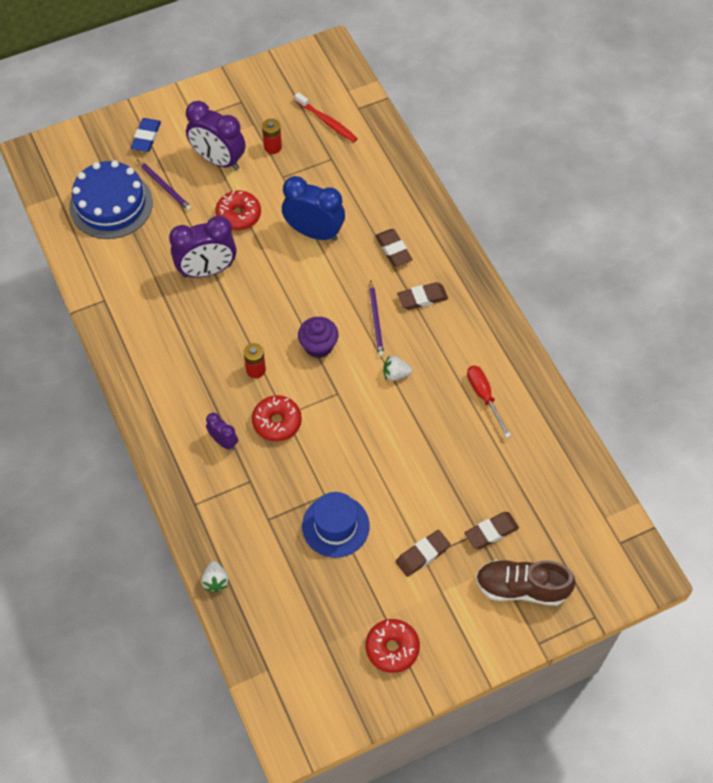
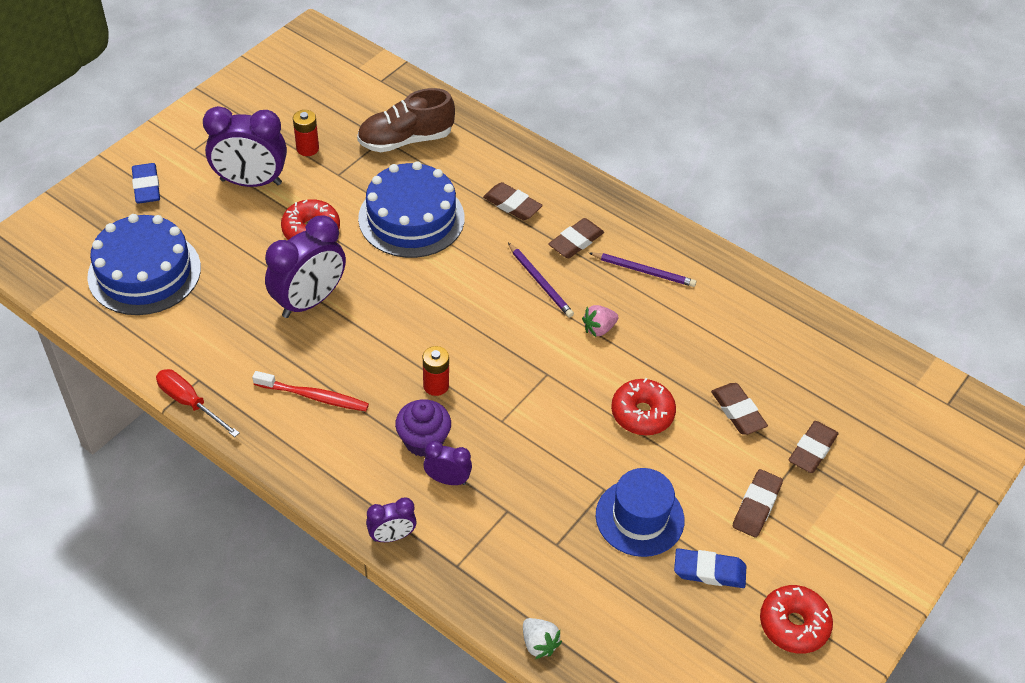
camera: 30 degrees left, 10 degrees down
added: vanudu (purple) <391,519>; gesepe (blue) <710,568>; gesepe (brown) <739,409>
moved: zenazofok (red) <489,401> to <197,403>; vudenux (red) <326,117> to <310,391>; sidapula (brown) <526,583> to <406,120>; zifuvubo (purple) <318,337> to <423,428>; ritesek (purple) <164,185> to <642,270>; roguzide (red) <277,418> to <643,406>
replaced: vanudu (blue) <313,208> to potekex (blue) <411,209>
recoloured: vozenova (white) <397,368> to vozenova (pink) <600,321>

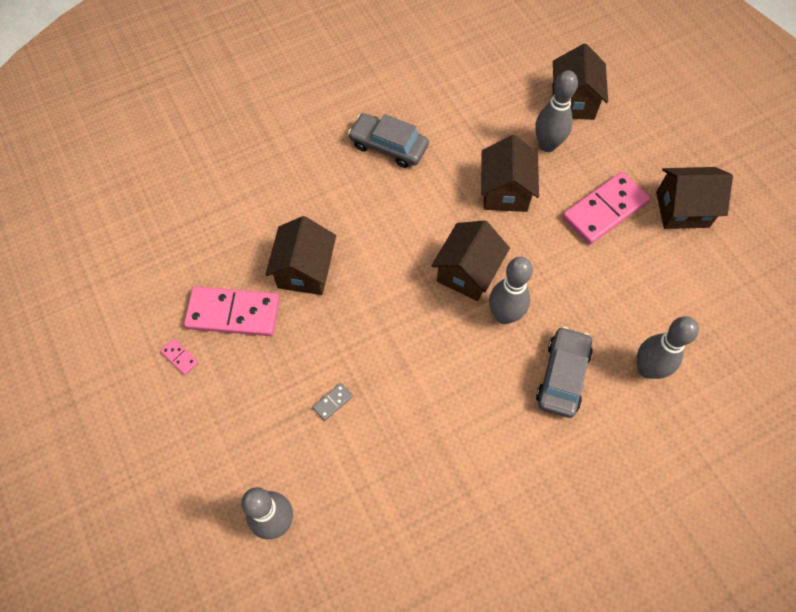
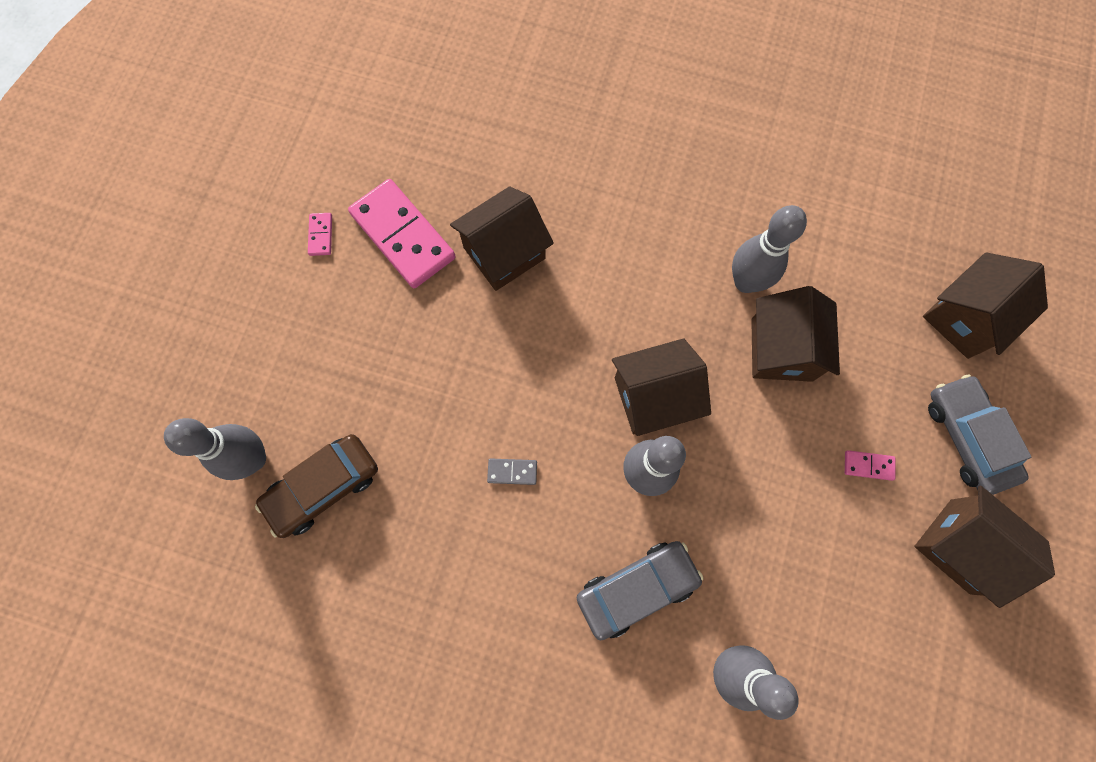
camera: 45 degrees right, 10 degrees up
added: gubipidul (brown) <316,486>
moved: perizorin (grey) <332,402> to <512,471>; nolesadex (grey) <556,111> to <769,249>; gubipidul (grey) <388,140> to <980,434>
turned: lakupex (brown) <510,173> = <795,334> 45 degrees counterclockwise
resized: perizorin (pink) <606,208> = <870,465> x0.41

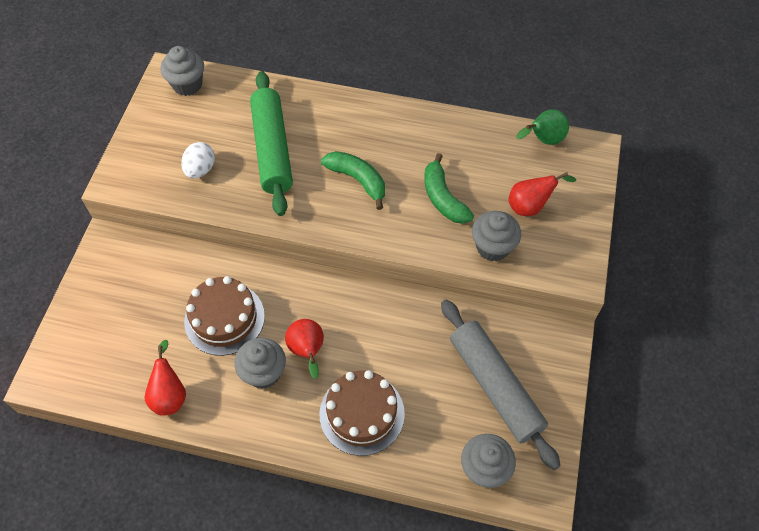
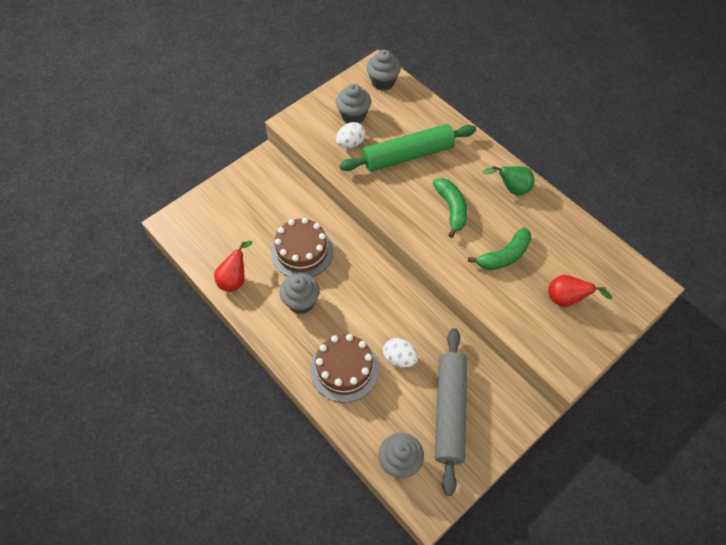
camera: 35 degrees right, 0 degrees up
removed: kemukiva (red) <304,349>
added: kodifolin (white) <400,353>
moved: zifuvubo (grey) <496,236> to <353,103>; kemukiva (green) <542,127> to <508,180>
turned: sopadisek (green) <271,143> = <407,148> 45 degrees clockwise; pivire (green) <449,188> = <499,248> 135 degrees counterclockwise

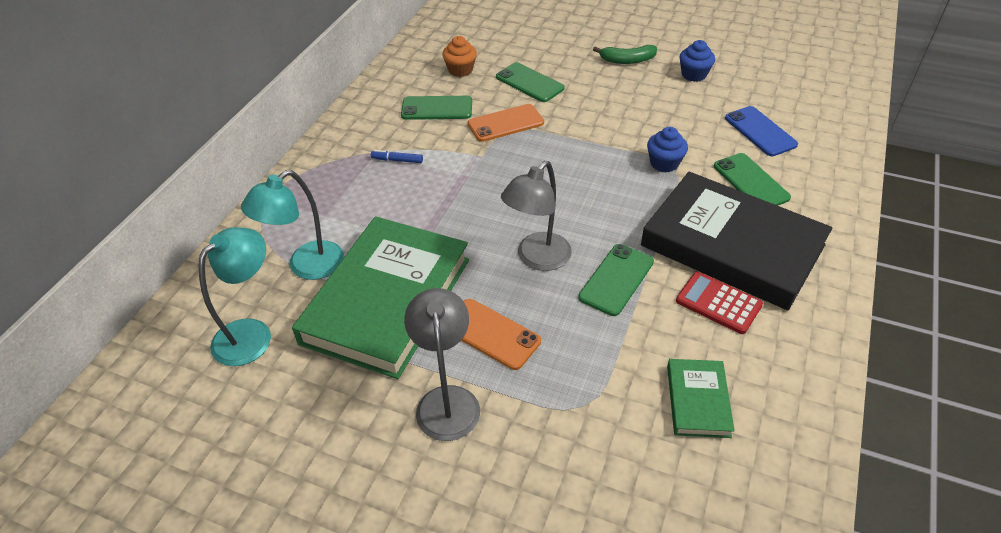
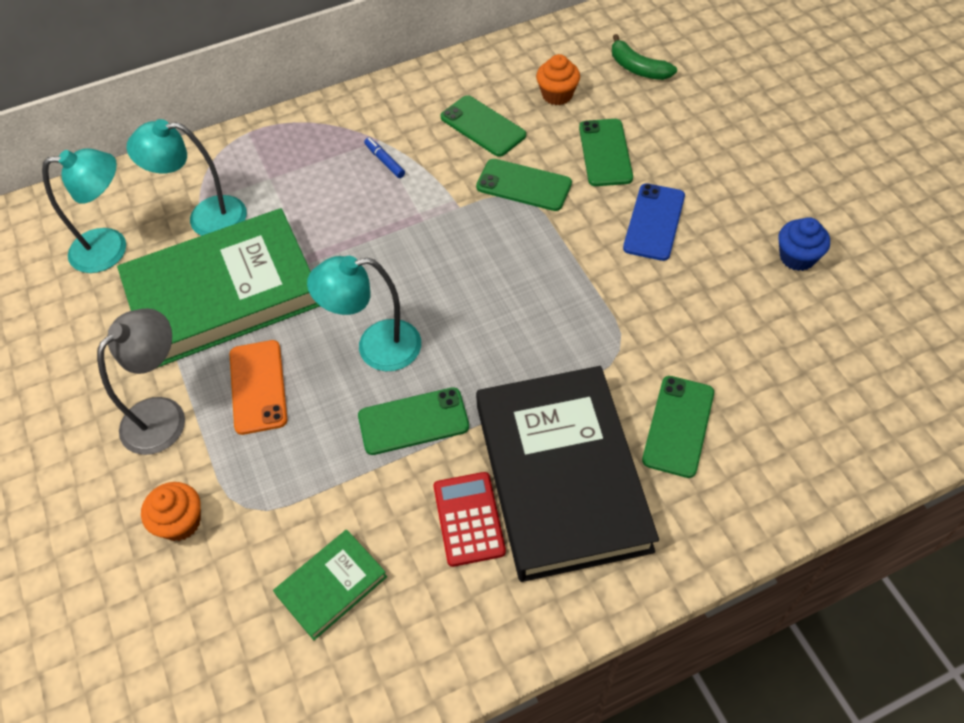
camera: 45 degrees right, 10 degrees up
removed: zifuvubo (blue) <667,150>
added: zifuvubo (orange) <171,511>
moved: pivire (green) <625,54> to <644,57>; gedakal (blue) <761,131> to <654,222>
recoloured: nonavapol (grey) <536,216> to nonavapol (turquoise) <364,313>; gedakal (orange) <506,123> to gedakal (green) <524,185>

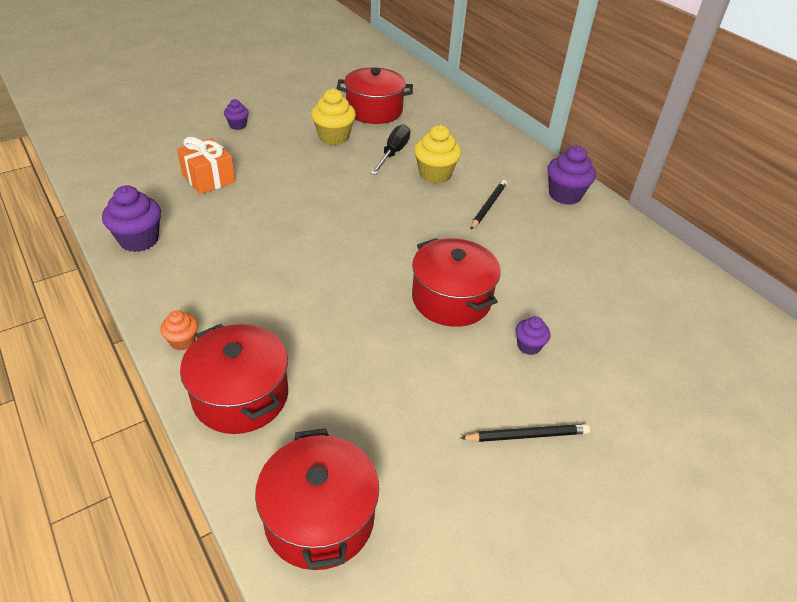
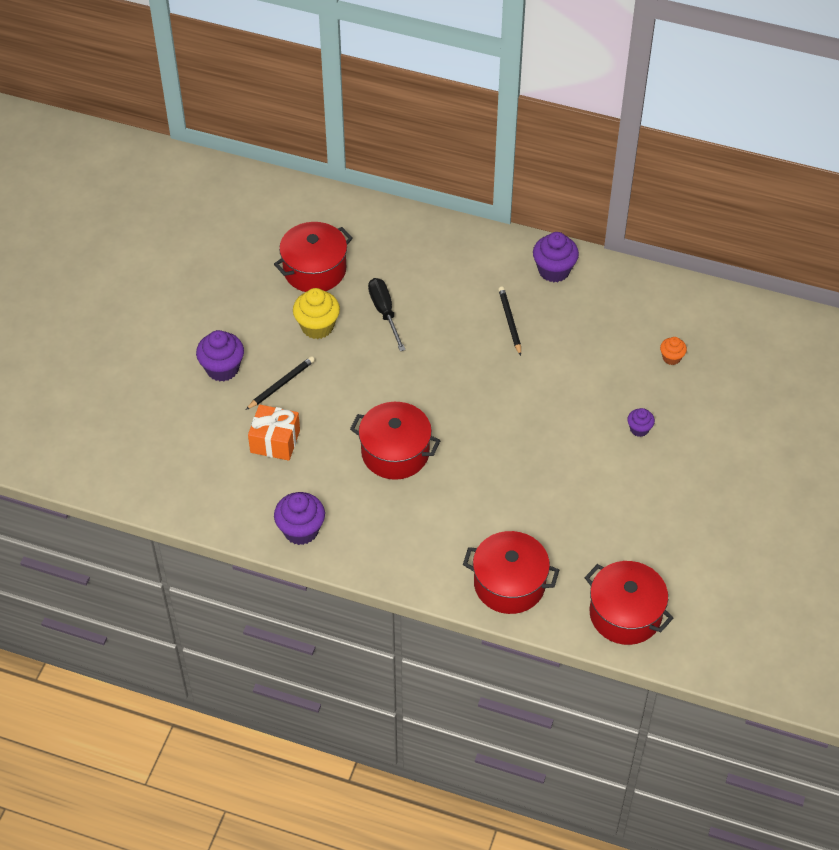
camera: 35 degrees left, 10 degrees up
removed: zifuvubo (yellow) <437,154>
moved: ritesek (black) <525,433> to <280,383>; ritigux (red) <456,282> to <395,441>; zifuvubo (orange) <179,330> to <673,351>
resized: zifuvubo (purple) <236,114> = <220,356> x1.79

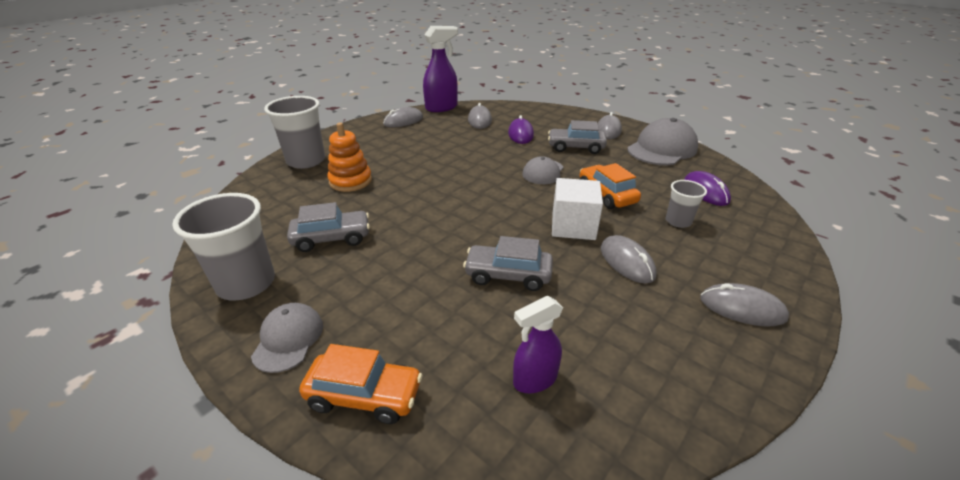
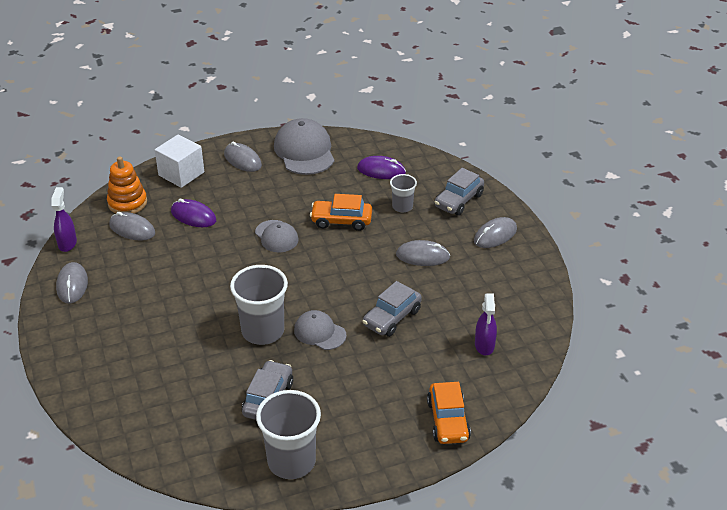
camera: 60 degrees left, 5 degrees up
moved: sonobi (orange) <349,157> to <127,185>; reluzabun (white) <577,209> to <179,161>; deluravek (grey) <294,132> to <259,305>; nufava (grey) <287,338> to <320,330>; gubipidul (grey) <577,137> to <459,191>
turned: gubipidul (orange) <361,384> = <449,413> 135 degrees clockwise
resized: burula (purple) <440,69> = <64,219> x0.62

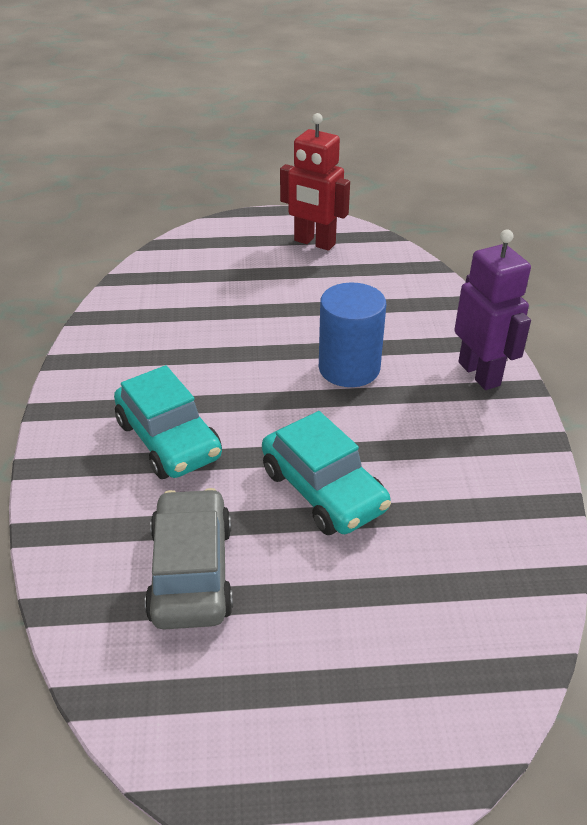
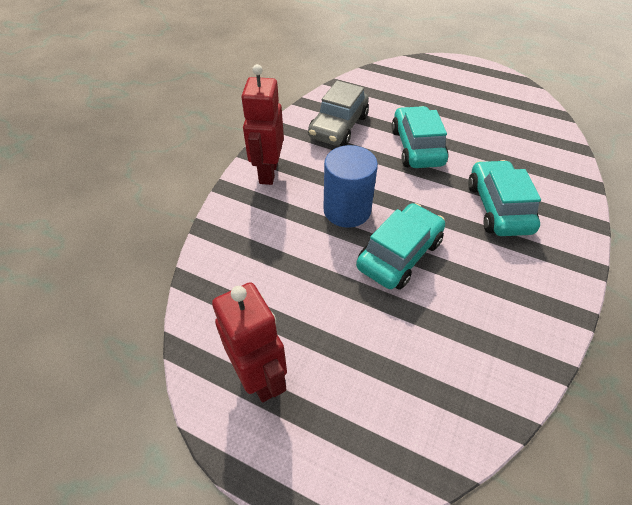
camera: 150 degrees left, 10 degrees up
added: gubipidul (turquoise) <400,246>
moved: gubipidul (grey) <189,558> to <338,113>
recoloured: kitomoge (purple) <492,310> to kitomoge (red) <262,124>

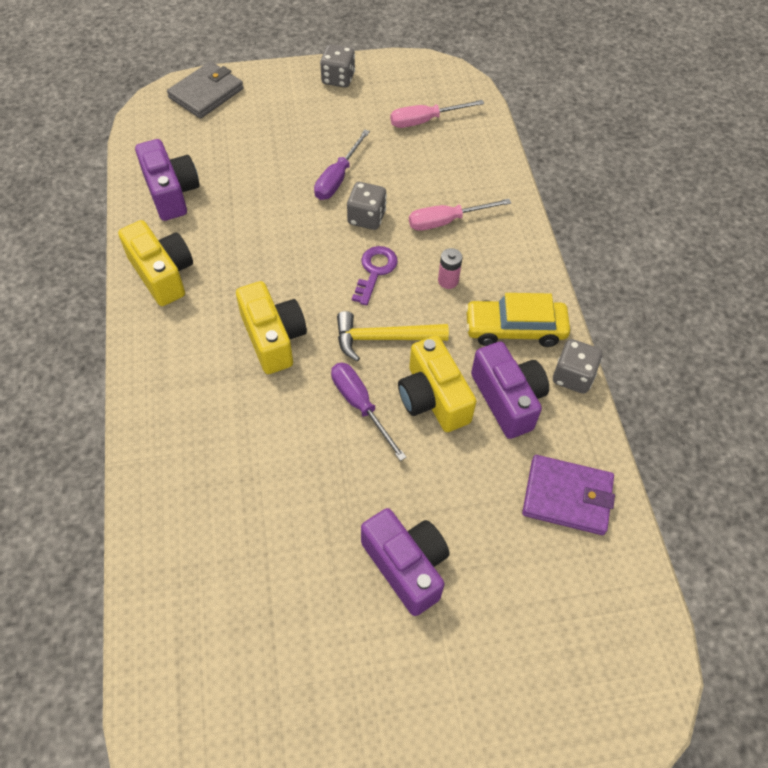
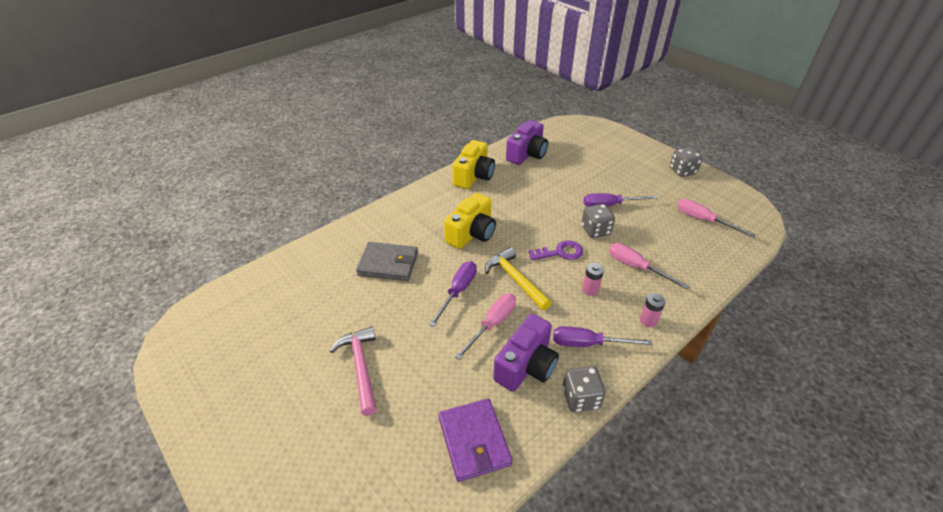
camera: 60 degrees right, 15 degrees down
added: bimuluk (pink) <653,310>
moved: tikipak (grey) <205,90> to <387,261>
replaced: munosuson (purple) <405,562> to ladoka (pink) <353,371>; munosuson (yellow) <437,384> to zenazofok (pink) <485,327>; gubipidul (yellow) <517,320> to zenazofok (purple) <603,336>

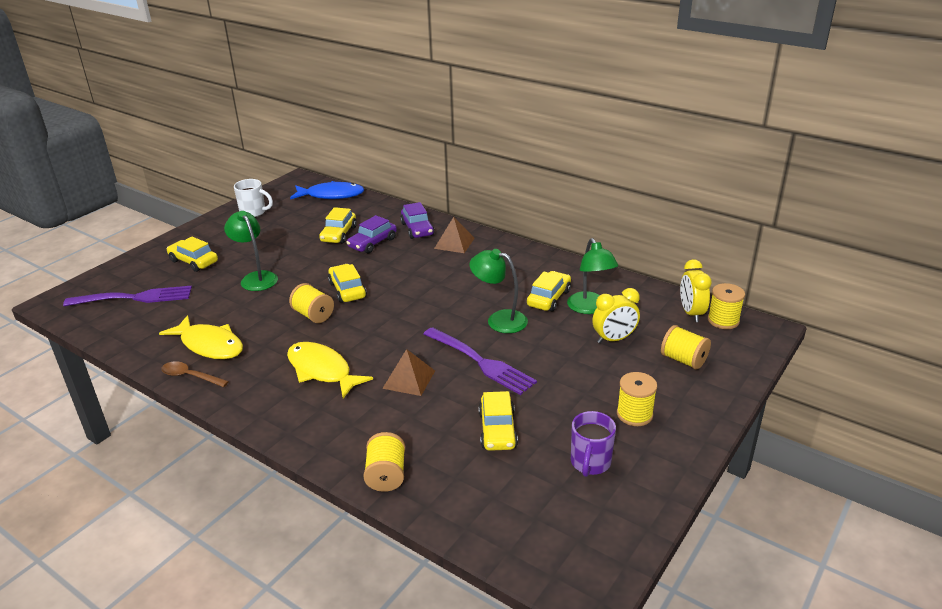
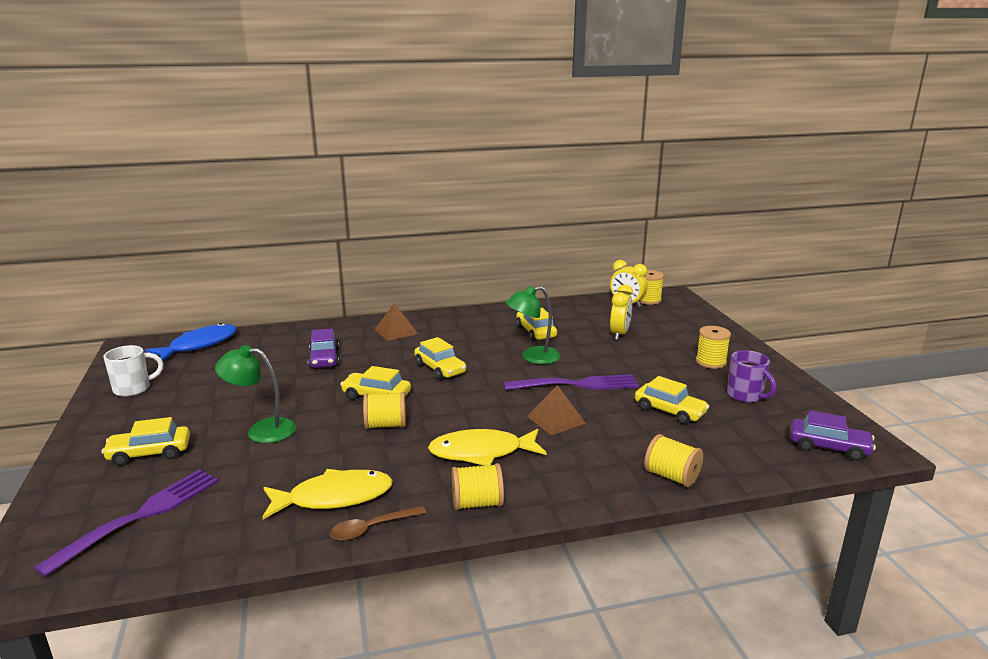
camera: 50 degrees left, 10 degrees down
removed: nonavapol (green) <592,276>
moved: gubipidul (yellow) <338,225> to <440,358>; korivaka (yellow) <686,347> to <478,486>; gubipidul (purple) <417,220> to <833,435>

